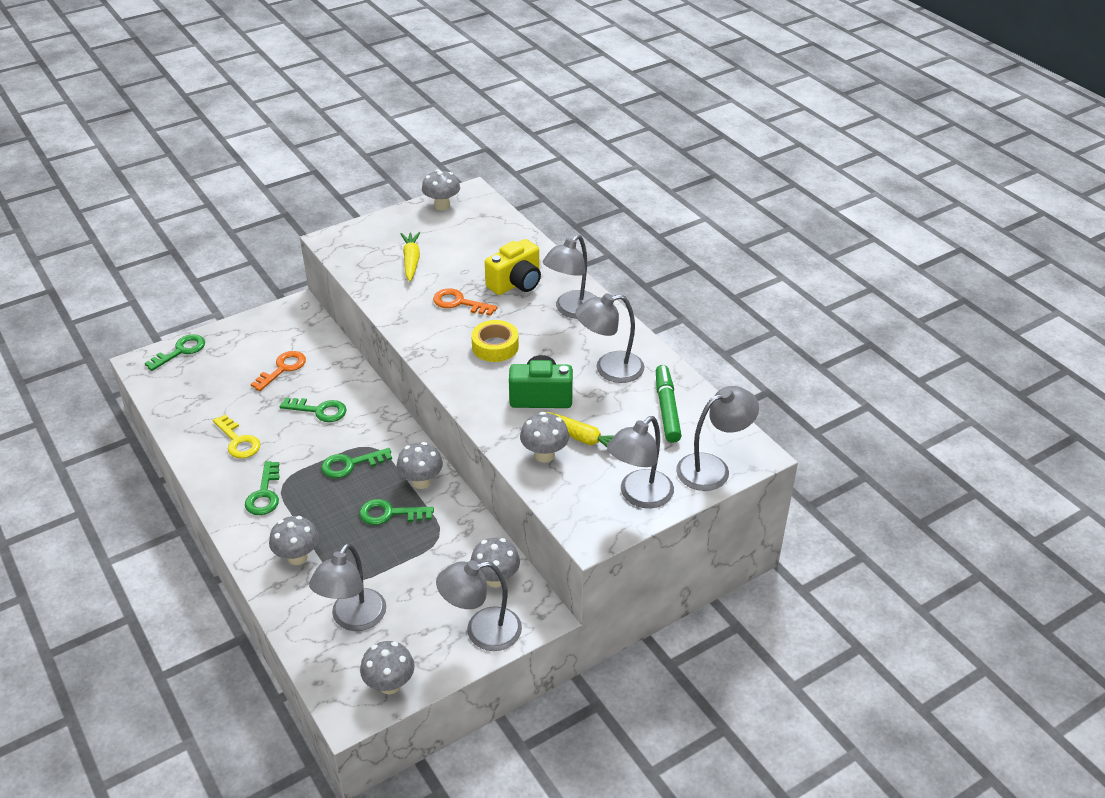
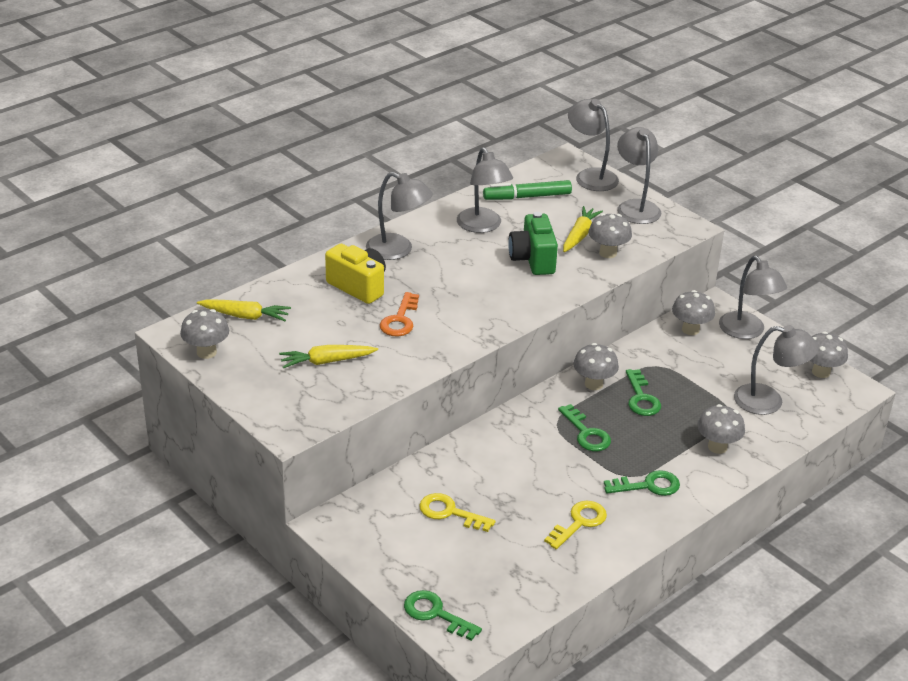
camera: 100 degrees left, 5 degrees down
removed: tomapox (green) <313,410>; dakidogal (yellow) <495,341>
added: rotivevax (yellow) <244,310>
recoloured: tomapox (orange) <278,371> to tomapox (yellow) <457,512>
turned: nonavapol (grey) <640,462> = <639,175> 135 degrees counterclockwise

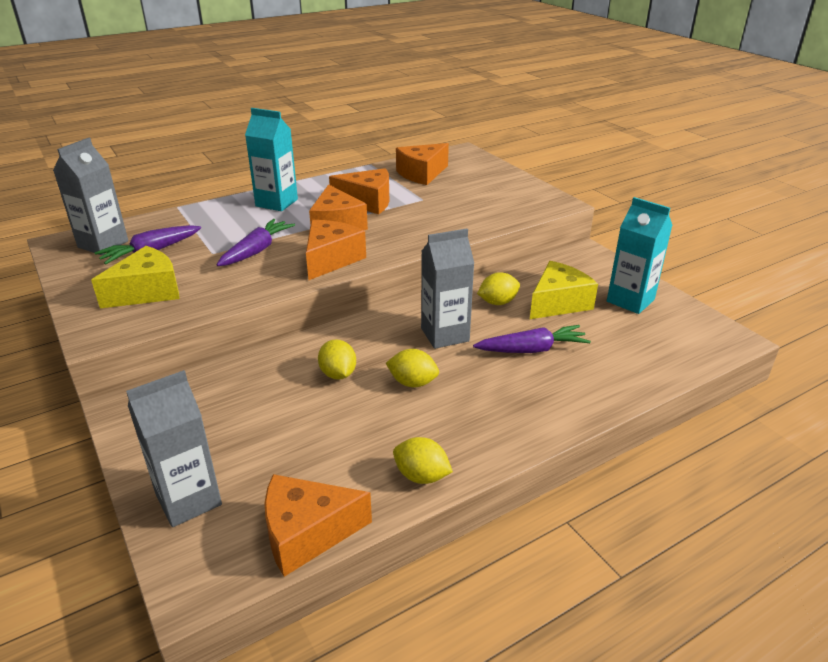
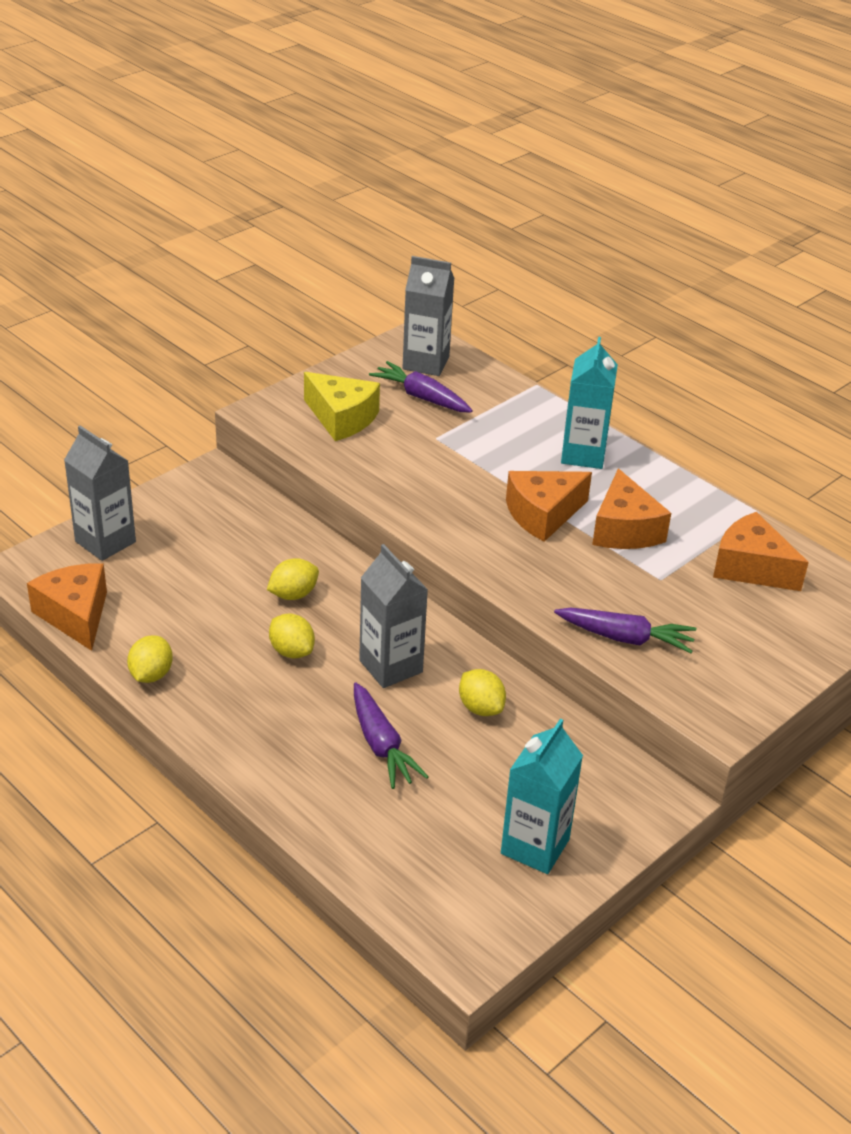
camera: 75 degrees right, 5 degrees up
removed: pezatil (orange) <336,250>; pezatil (yellow) <564,290>
moved: rotivevax (purple) <255,242> to <625,630>
turned: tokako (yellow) <412,368> = <292,636> 45 degrees counterclockwise

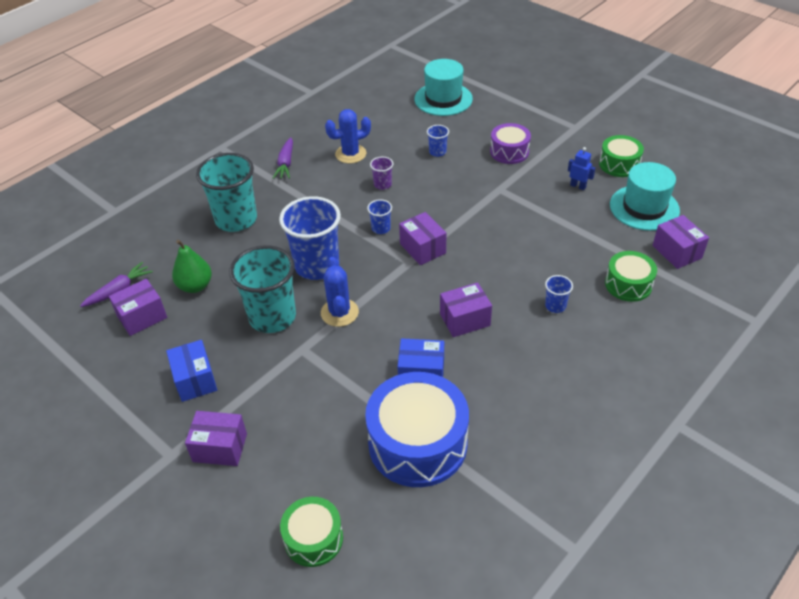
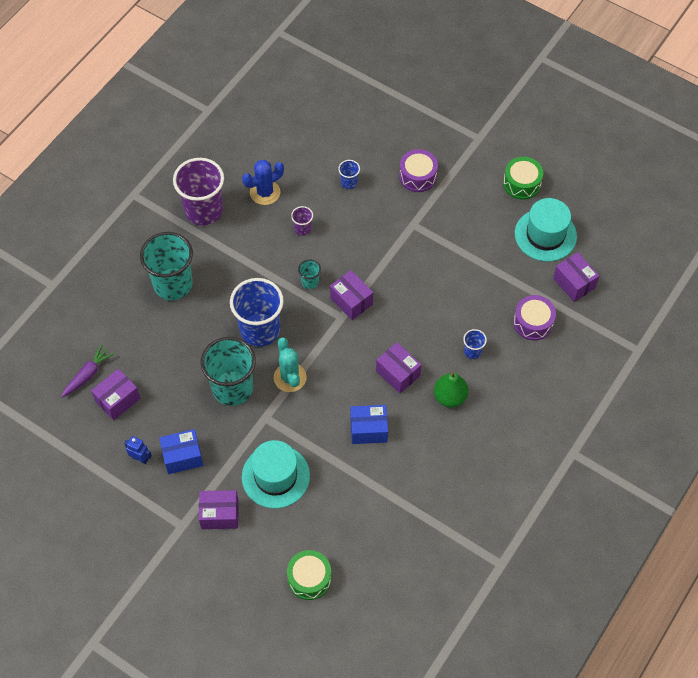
camera: 10 degrees left, 15 degrees up
removed: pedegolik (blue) <417,429>
moved: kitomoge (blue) <581,168> to <138,450>; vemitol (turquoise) <443,87> to <276,474>; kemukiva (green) <192,266> to <451,389>
replaced: rotivevax (purple) <283,158> to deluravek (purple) <198,192>
recoloured: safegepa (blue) <340,292> to safegepa (turquoise) <290,364>; deluravek (blue) <379,216> to deluravek (turquoise) <309,274>; pedegolik (green) <631,276> to pedegolik (purple) <534,317>
turned: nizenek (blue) <191,371> = <181,451> 75 degrees counterclockwise; nizenek (purple) <466,309> = <398,368> 75 degrees clockwise

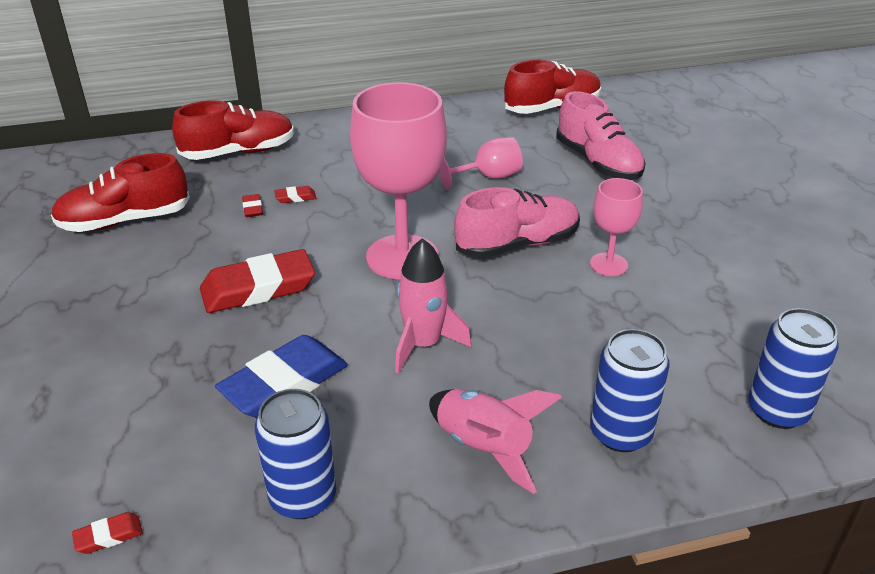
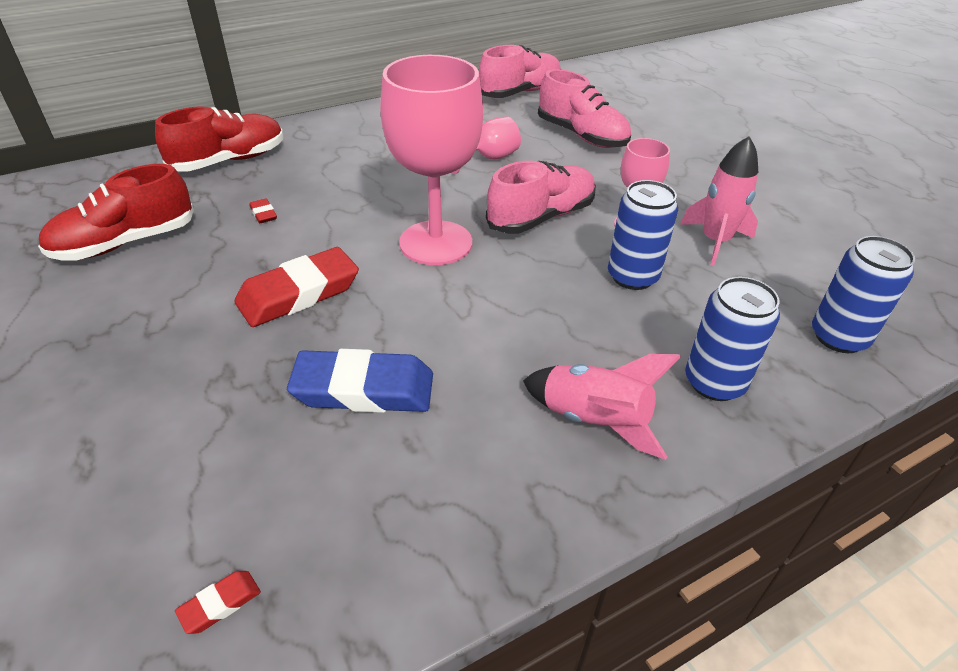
camera: 15 degrees left, 5 degrees up
removed: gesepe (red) <295,194>
moved: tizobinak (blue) <295,454> to <643,235>; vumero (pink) <433,305> to <719,201>
recoloured: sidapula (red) <552,87> to sidapula (pink) <520,71>
turned: gesepe (blue) <281,376> = <360,381> 60 degrees clockwise

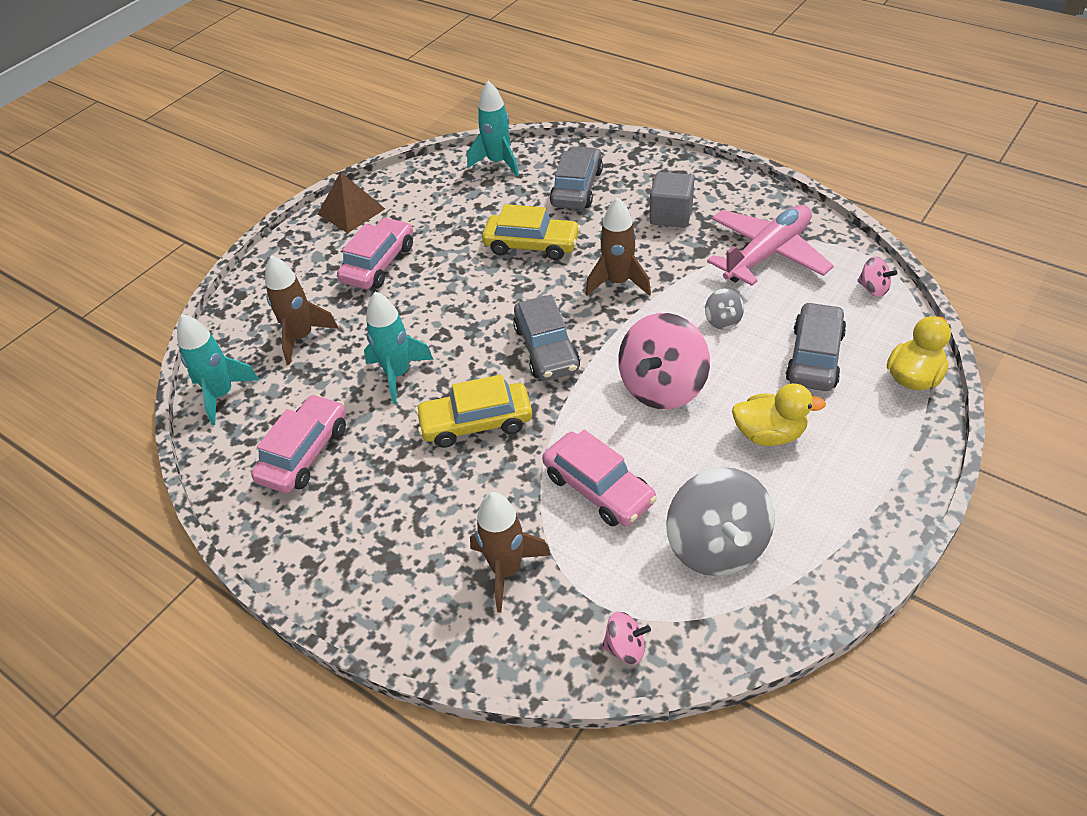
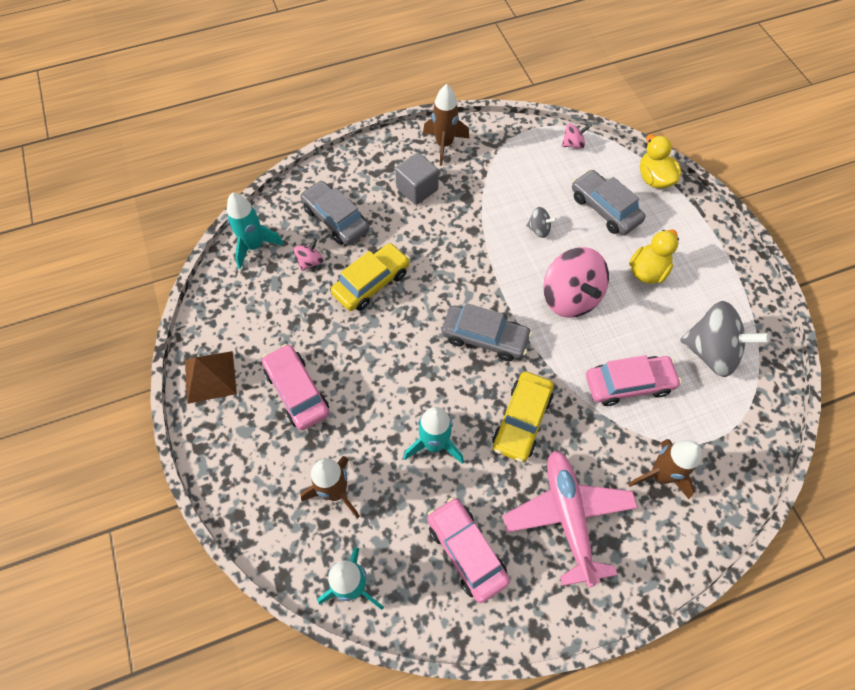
camera: 60 degrees left, 15 degrees up
moved: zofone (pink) <626,638> to <309,255>; vumero (brown) <618,246> to <446,125>; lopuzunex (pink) <770,245> to <570,518>

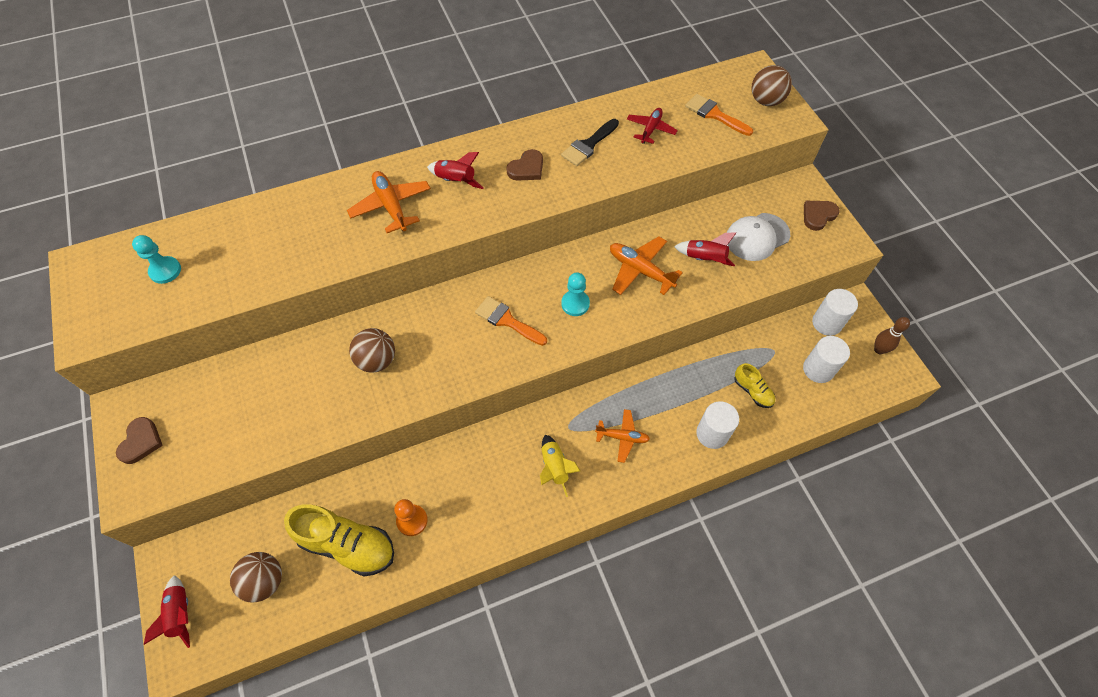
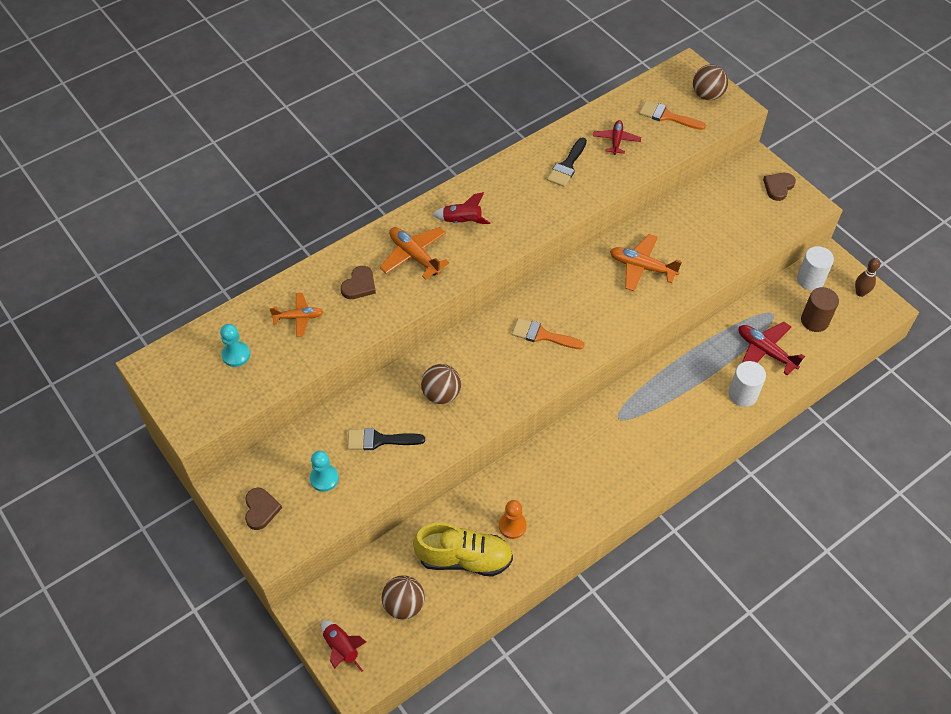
camera: 15 degrees left, 5 degrees down
removed: vumero (yellow) <560,466>; vumero (red) <705,249>; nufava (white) <758,237>
added: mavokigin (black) <386,439>
moved: lopuzunex (orange) <622,436> to <296,315>; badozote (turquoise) <575,294> to <324,471>; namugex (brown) <524,165> to <358,282>
replaced: sidapula (yellow) <754,385> to lopuzunex (red) <772,349>
recoloured: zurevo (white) <826,359> to zurevo (brown) <820,309>

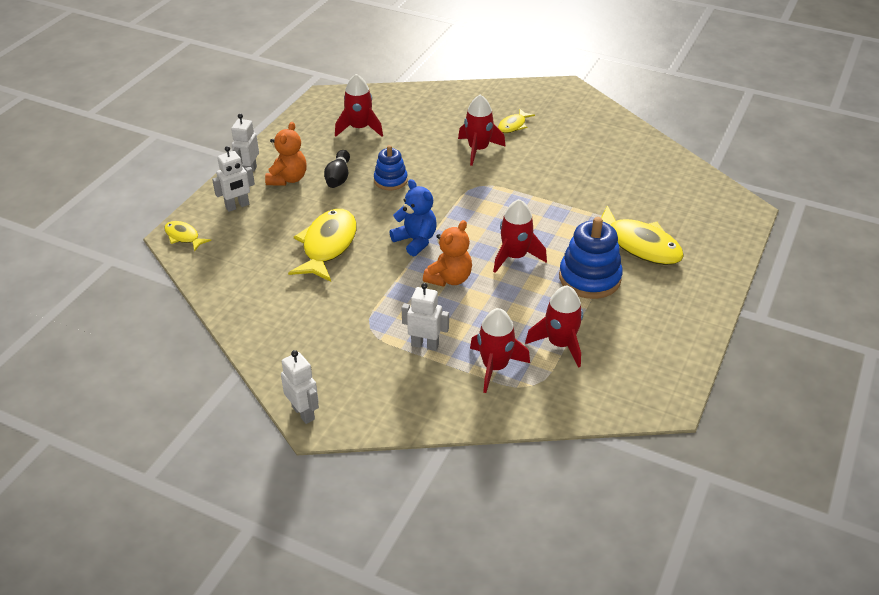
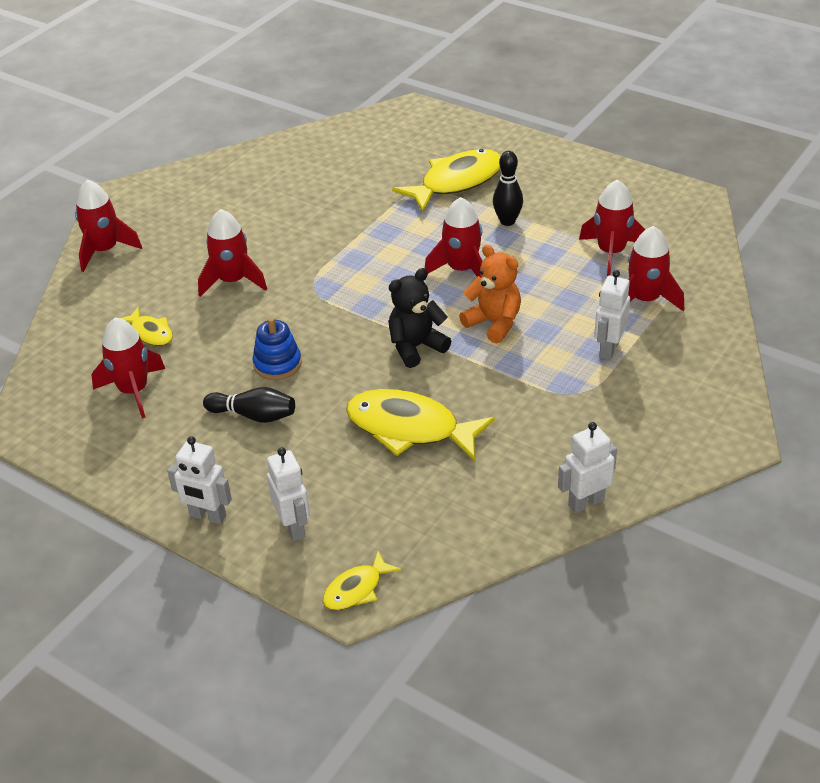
camera: 80 degrees left, 0 degrees up
removed: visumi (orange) <286,154>
added: vumero (red) <108,226>
moved: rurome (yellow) <516,120> to <146,326>; kitomoge (white) <300,387> to <587,467>
replaced: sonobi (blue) <591,258> to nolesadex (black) <508,188>
recoloured: visumi (blue) <413,218> to visumi (black) <419,318>

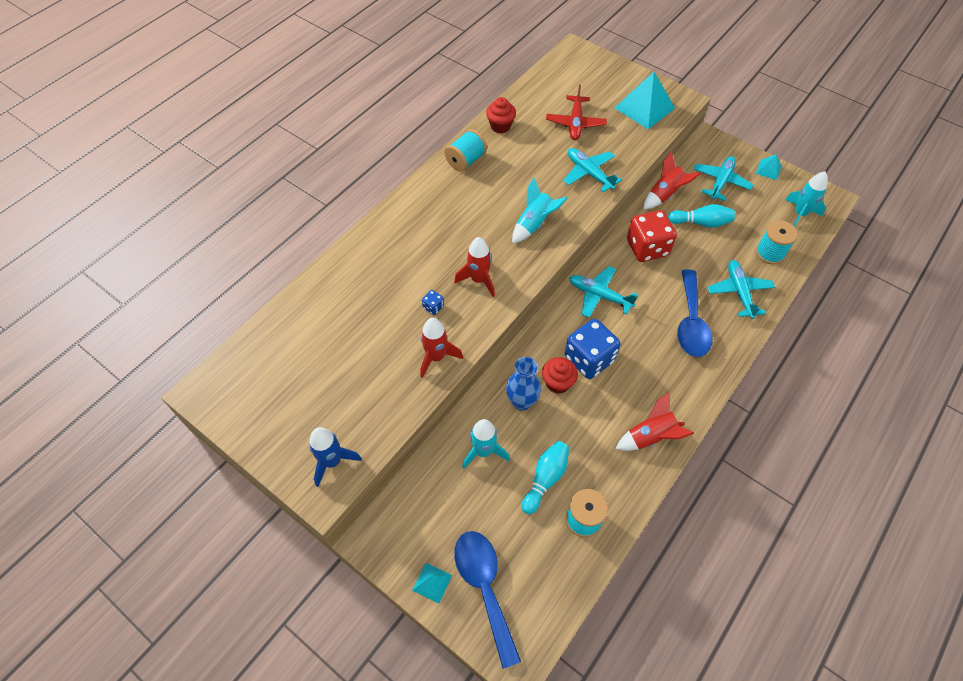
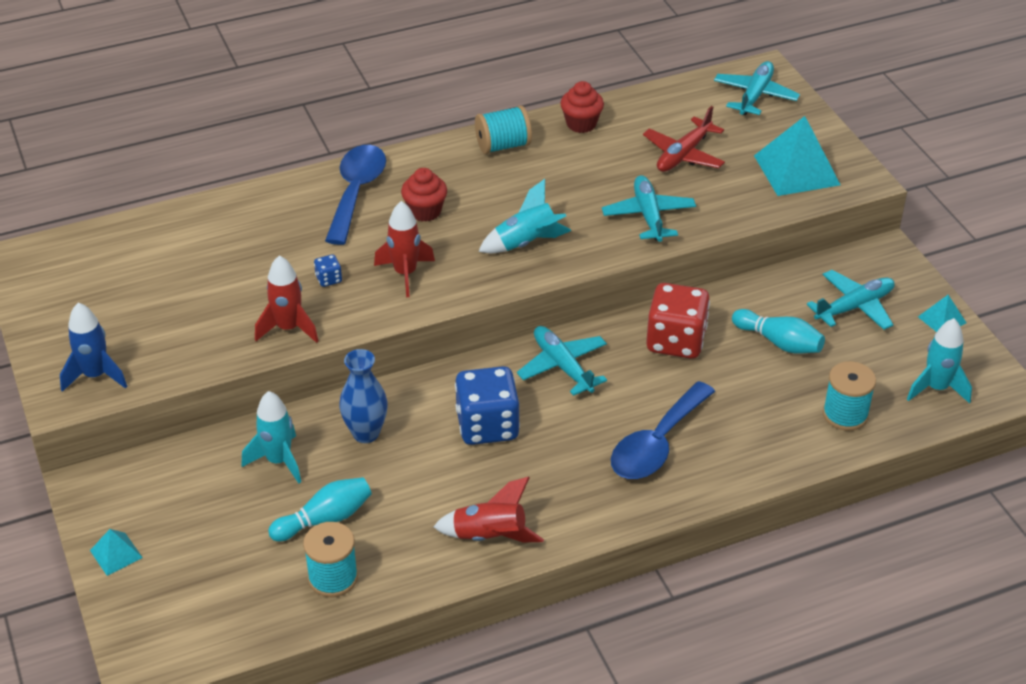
camera: 30 degrees right, 15 degrees down
removed: vumero (red) <672,180>
moved: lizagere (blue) <487,600> to <355,195>; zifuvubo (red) <560,375> to <424,195>; lopuzunex (turquoise) <741,289> to <757,88>

